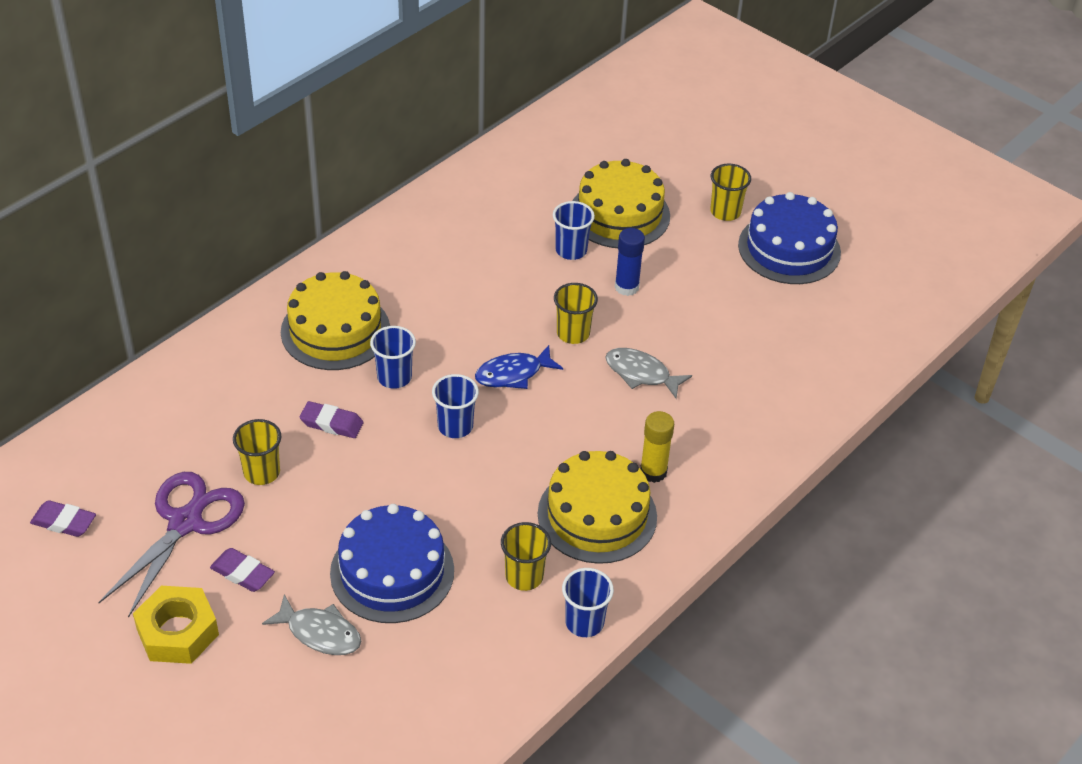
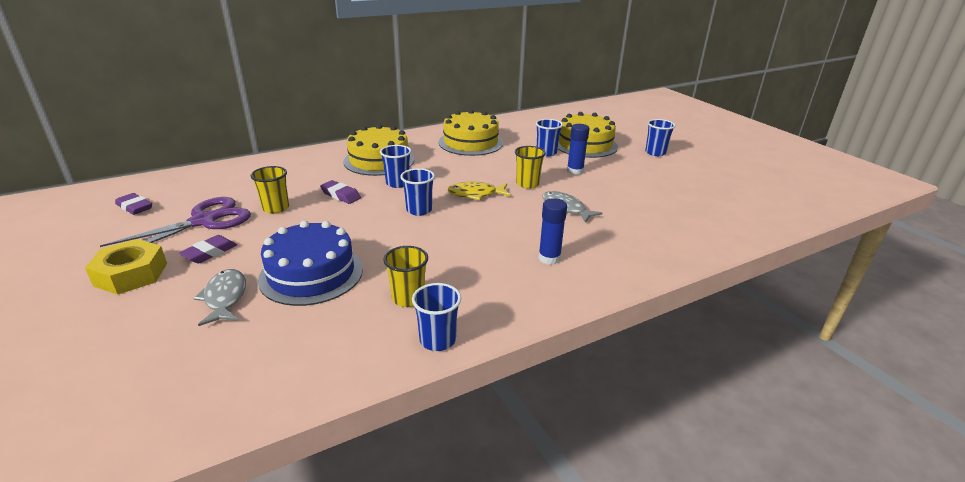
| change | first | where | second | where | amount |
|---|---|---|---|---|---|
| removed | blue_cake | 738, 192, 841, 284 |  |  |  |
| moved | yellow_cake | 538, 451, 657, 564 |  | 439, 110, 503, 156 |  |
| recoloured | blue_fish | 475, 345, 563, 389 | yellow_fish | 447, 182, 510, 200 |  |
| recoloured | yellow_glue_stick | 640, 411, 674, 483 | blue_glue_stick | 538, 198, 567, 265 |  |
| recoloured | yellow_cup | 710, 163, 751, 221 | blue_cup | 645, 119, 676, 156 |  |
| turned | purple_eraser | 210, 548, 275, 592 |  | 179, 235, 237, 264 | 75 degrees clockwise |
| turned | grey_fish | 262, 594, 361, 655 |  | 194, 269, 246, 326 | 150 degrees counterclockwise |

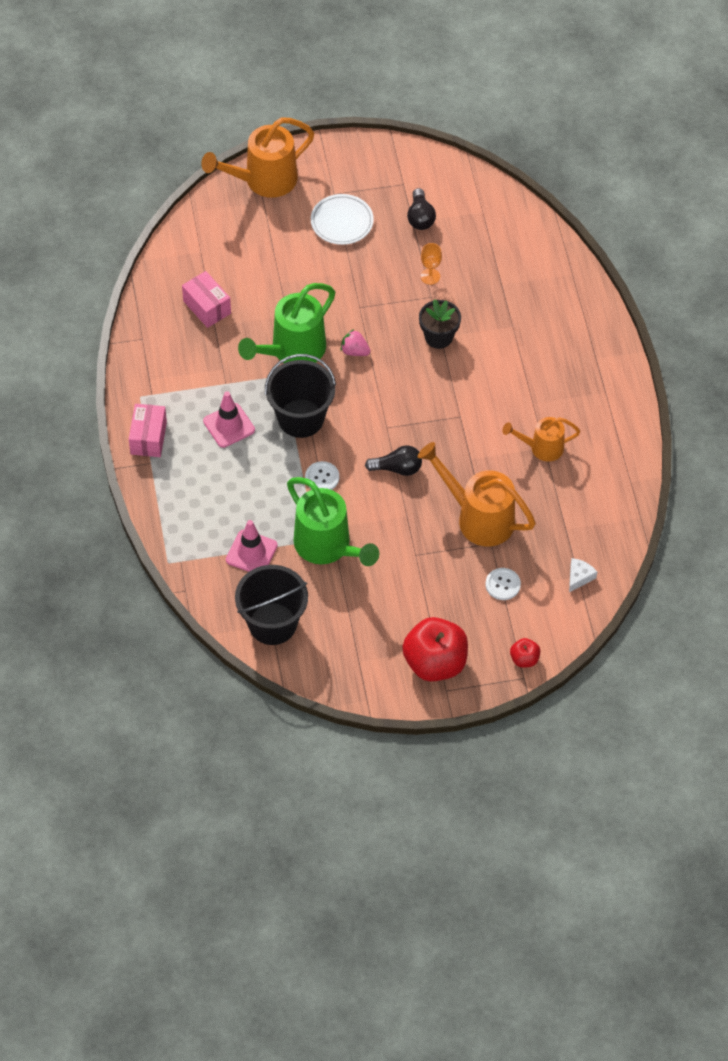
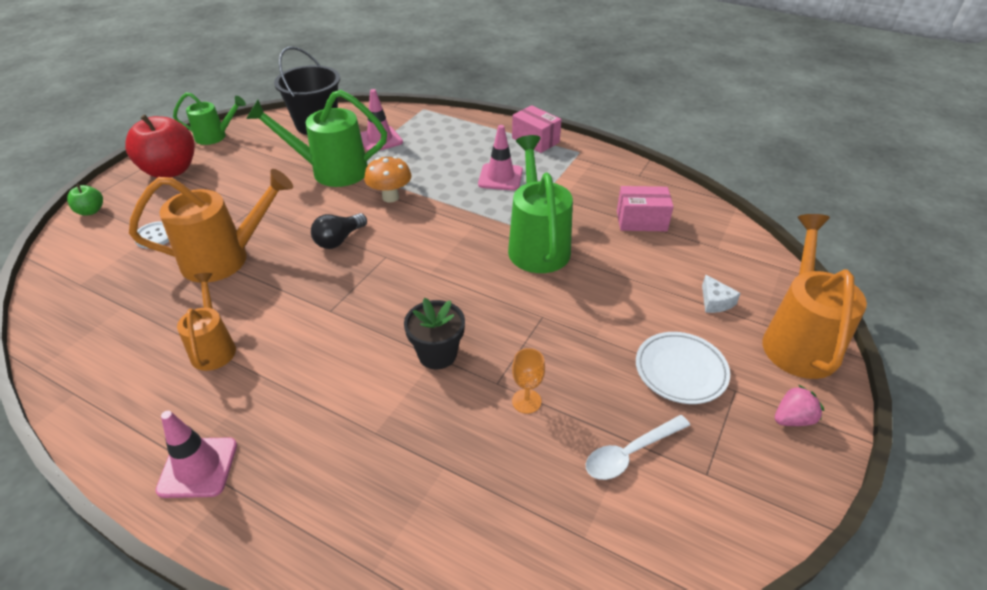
| change | first | where | second | where | amount |
|---|---|---|---|---|---|
| removed | black_bucket | 265, 354, 336, 438 |  |  |  |
| added |  |  | pink_traffic_cone | 156, 411, 237, 498 |  |
| added |  |  | green_watering_can | 173, 92, 246, 145 |  |
| moved | pink_strawberry | 341, 329, 371, 356 |  | 775, 385, 824, 426 |  |
| moved | white_cheese | 569, 558, 597, 592 |  | 702, 275, 741, 313 |  |
| replaced | white_button | 305, 461, 339, 490 | orange_mushroom | 364, 156, 412, 203 |  |
| replaced | black_light_bulb | 407, 188, 436, 230 | white_spoon | 586, 415, 690, 480 |  |
| recoloured | red_apple | 510, 638, 540, 668 | green_apple | 67, 184, 103, 216 |  |
| turned | orange_watering_can | 502, 417, 580, 462 |  | 177, 273, 236, 371 | 45 degrees counterclockwise |

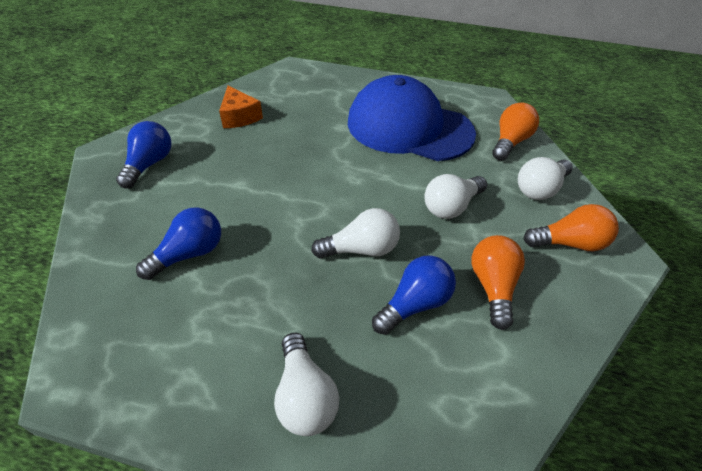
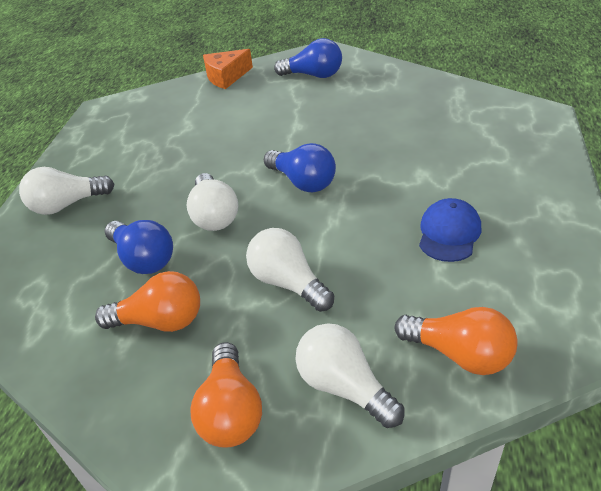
| change | first | where | second | where | amount |
|---|---|---|---|---|---|
| moved | blue_light_bulb | 136, 207, 221, 280 |  | 264, 143, 336, 192 |  |
| moved | orange_cheese | 219, 86, 263, 128 |  | 203, 49, 253, 89 |  |
| resized | blue_cap | 348, 75, 476, 161 |  | 419, 198, 481, 262 | x0.42 |

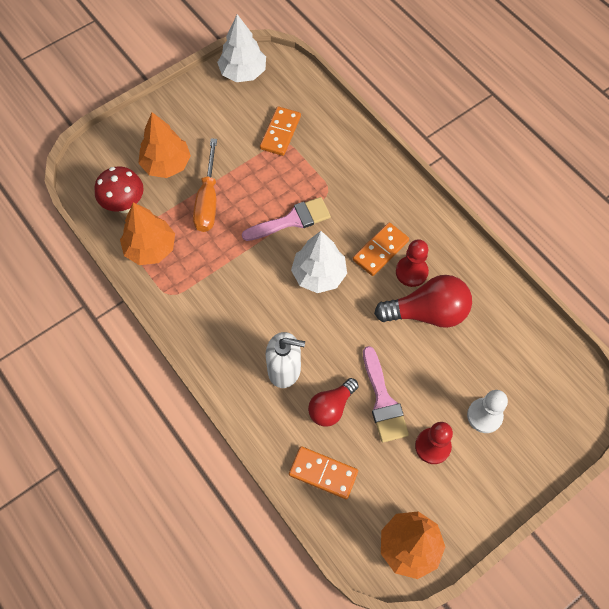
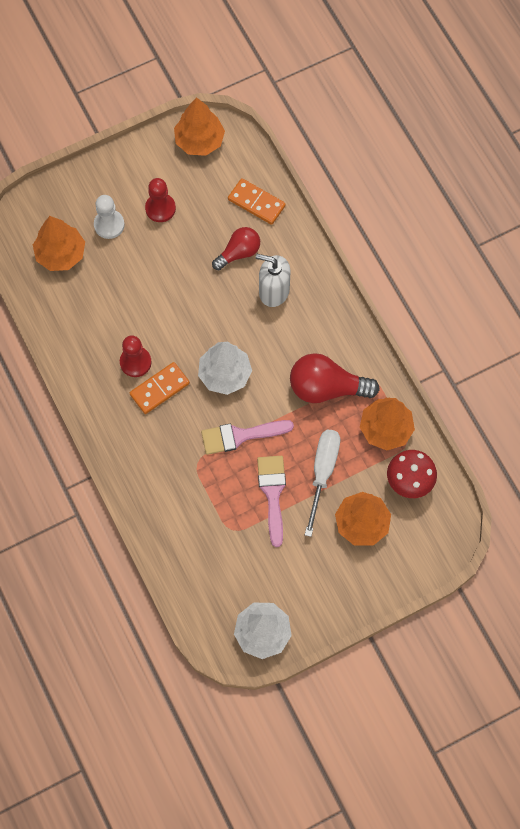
| change | first | where | second | where | amount |
|---|---|---|---|---|---|
| removed | orange_domino | 260, 107, 301, 156 |  |  |  |
| added |  |  | orange_tree | 33, 216, 85, 271 |  |
| moved | pink_brush | 363, 346, 409, 443 |  | 257, 456, 286, 547 |  |
| moved | red_light_bulb | 374, 275, 472, 328 |  | 290, 353, 380, 403 |  |
| recoloured | orange_screwdriver | 193, 139, 217, 232 | white_screwdriver | 305, 430, 340, 537 |  |

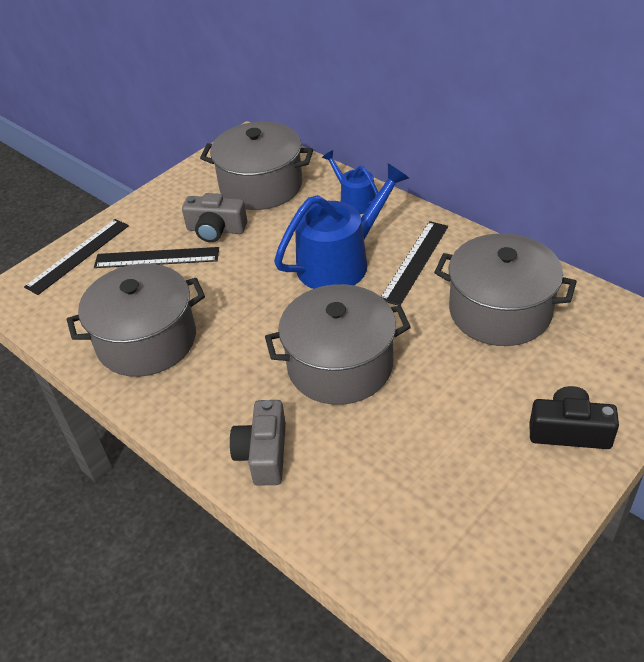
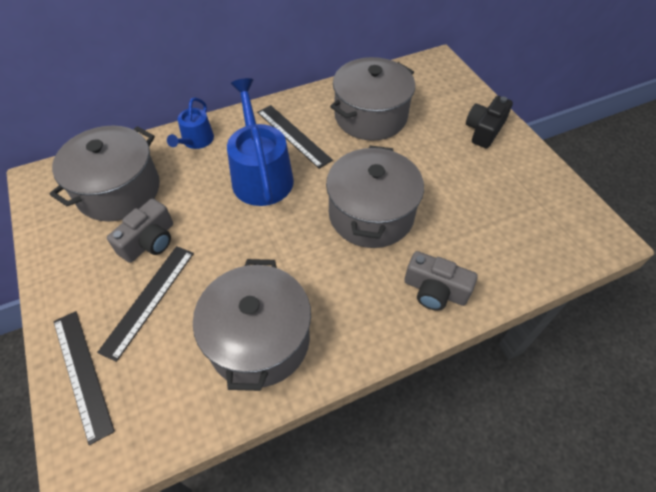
| change | first | where | second | where | amount |
|---|---|---|---|---|---|
| turned | blue_watering_can | 322, 150, 379, 214 |  | 167, 97, 214, 149 | 60 degrees counterclockwise |

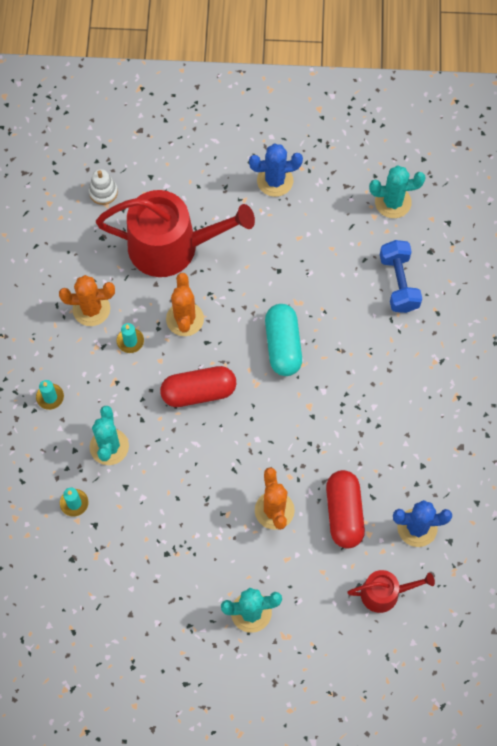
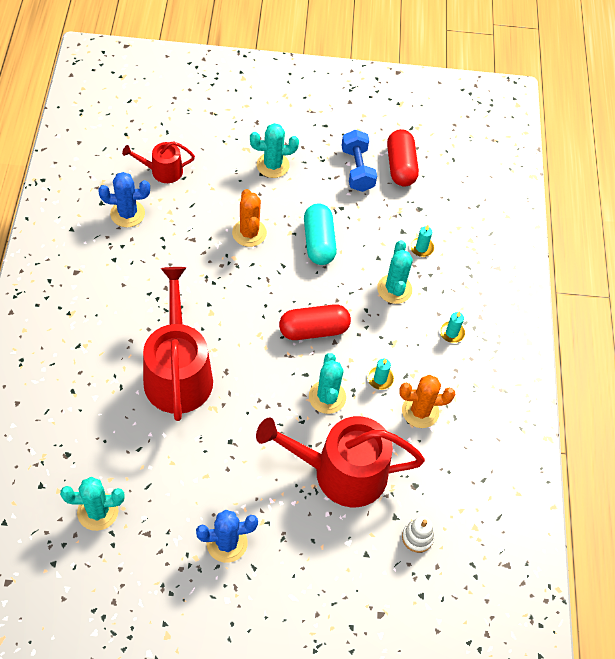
| change | first | where | second | where | amount |
|---|---|---|---|---|---|
| added |  |  | red_watering_can | 143, 267, 213, 421 |  |
| moved | turquoise_capsule | 265, 304, 302, 376 |  | 304, 204, 337, 265 |  |
| moved | red_capsule | 326, 470, 365, 548 |  | 387, 129, 419, 187 |  |
| moved | blue_dumbbell | 380, 240, 422, 313 |  | 341, 129, 377, 192 |  |
| recoloured | orange_cactus | 166, 273, 204, 336 | turquoise_cactus | 309, 353, 346, 414 |  |

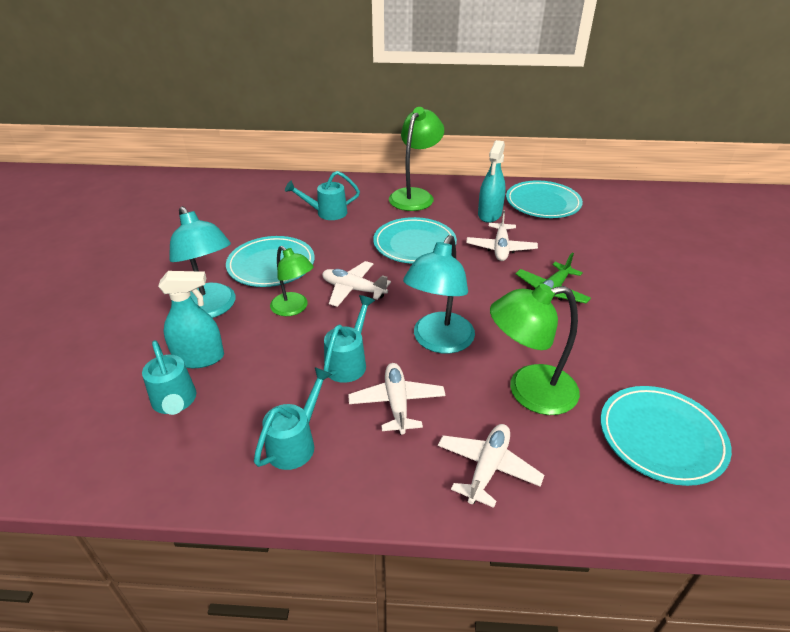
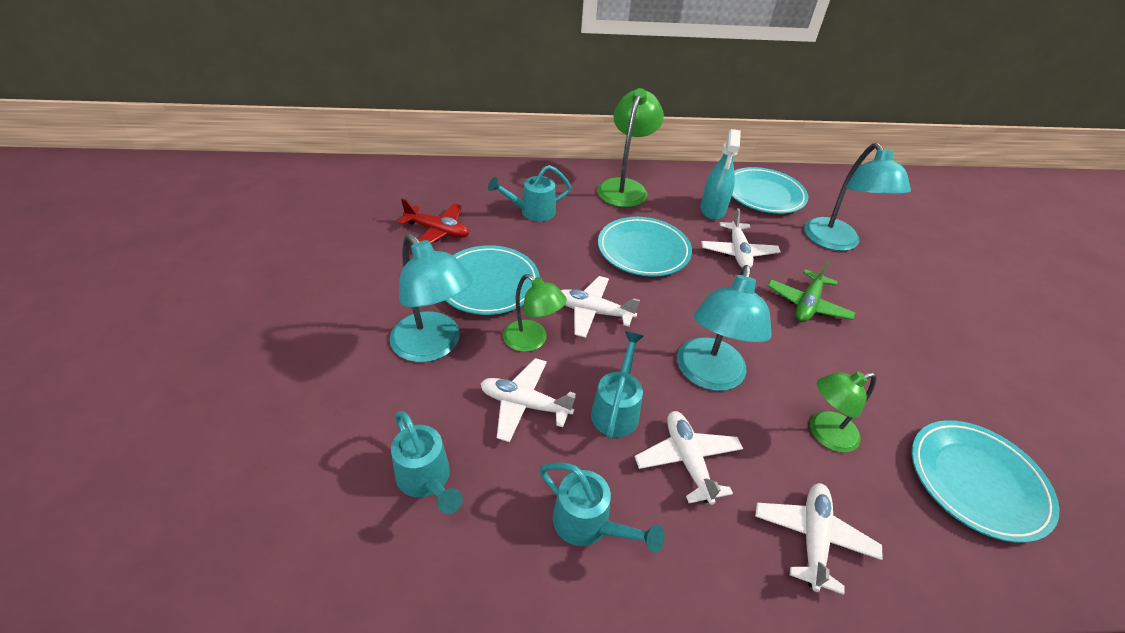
| change | first | where | second | where | amount |
|---|---|---|---|---|---|
| removed | turquoise_spray_bottle | 158, 271, 224, 368 |  |  |  |
| added |  |  | red_plane | 398, 199, 469, 243 |  |
| added |  |  | white_plane | 480, 358, 576, 442 |  |
| added |  |  | turquoise_lamp | 804, 143, 911, 251 |  |
| turned | turquoise_watering_can | 254, 367, 333, 470 |  | 540, 462, 664, 553 | 105 degrees clockwise |
| resized | green_lamp | 490, 283, 580, 415 |  | 810, 372, 877, 453 | x0.65 |

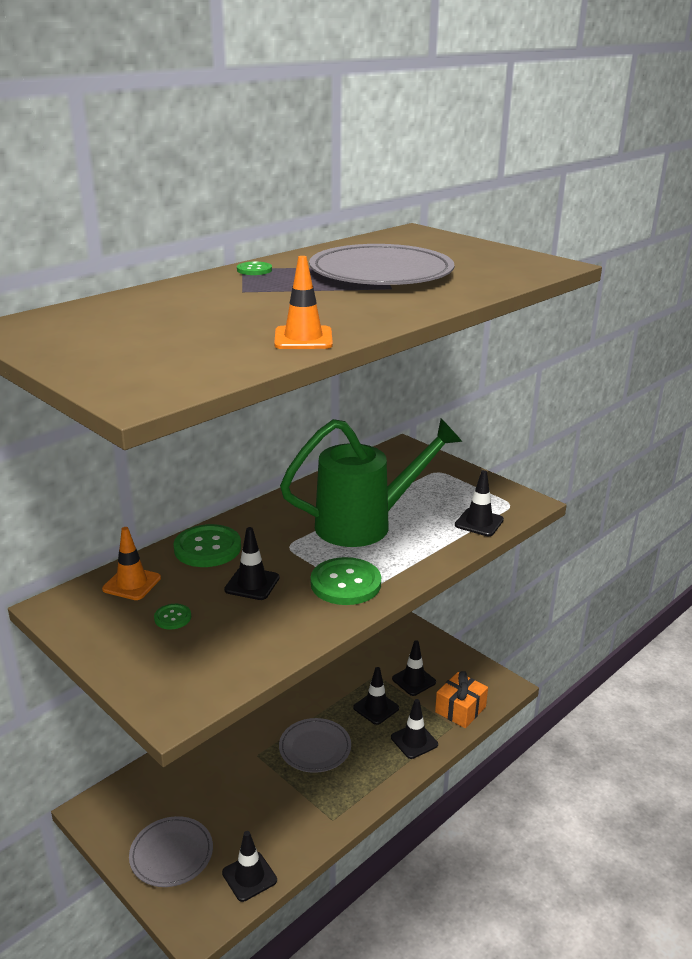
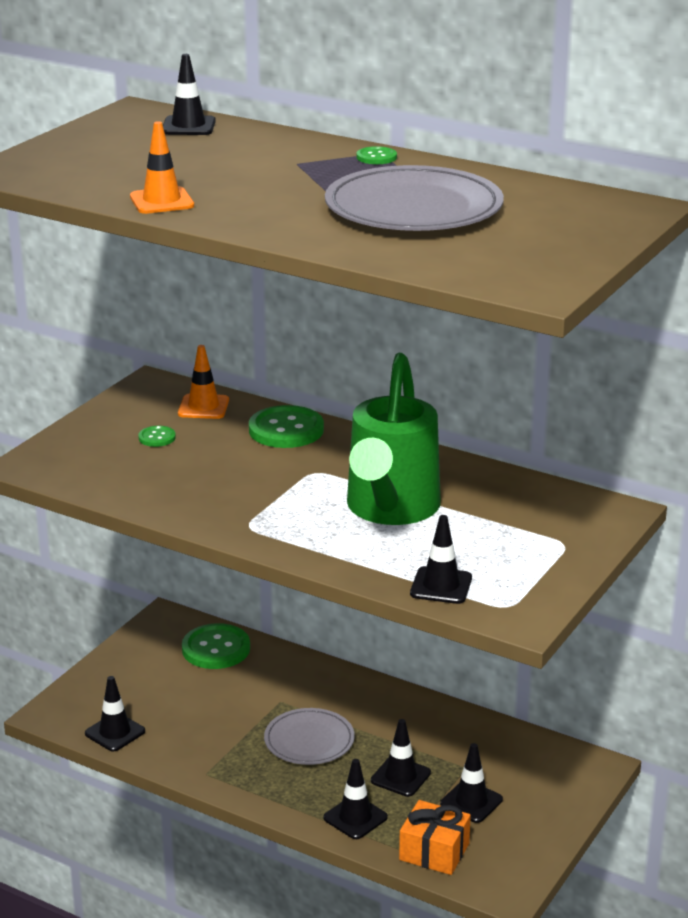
| change | first | where | second | where | amount |
|---|---|---|---|---|---|
| removed | grey_plate | 129, 816, 213, 887 |  |  |  |
| moved | black_traffic_cone | 224, 527, 280, 600 |  | 163, 54, 216, 135 |  |
| moved | green_button | 311, 557, 381, 605 |  | 182, 623, 250, 669 |  |
| turned | green_watering_can | 280, 419, 462, 547 |  | 347, 353, 441, 525 | 45 degrees clockwise |

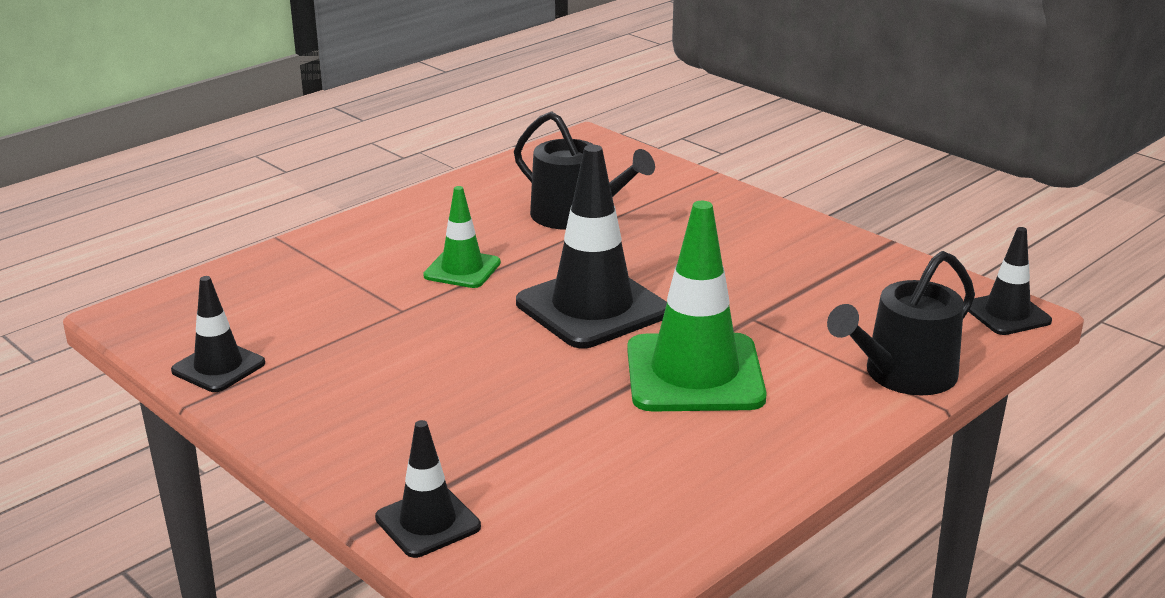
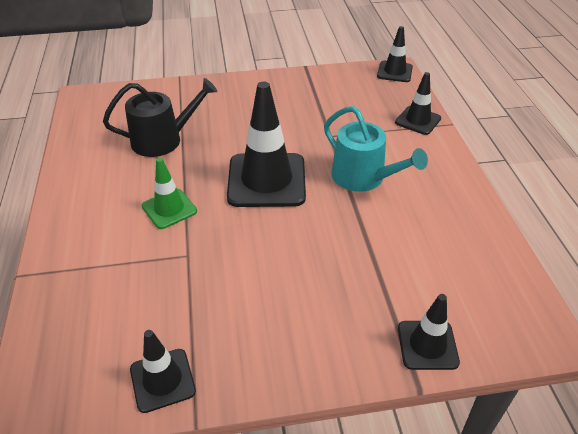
| change | first | where | second | where | amount |
|---|---|---|---|---|---|
| replaced | green_traffic_cone | 627, 201, 767, 412 | turquoise_watering_can | 324, 106, 428, 192 |  |
| replaced | black_watering_can | 827, 251, 975, 395 | black_traffic_cone | 395, 72, 441, 135 |  |

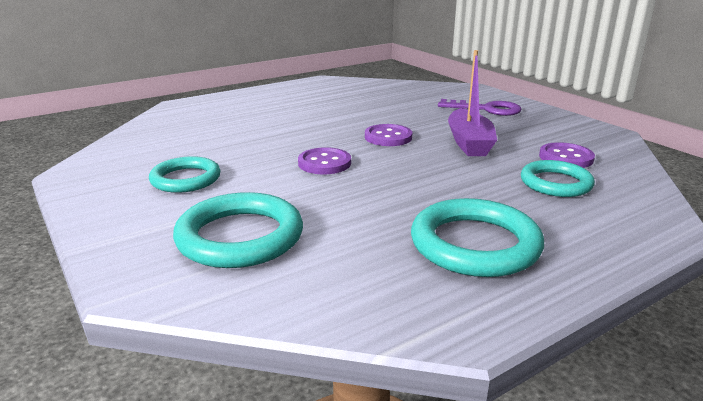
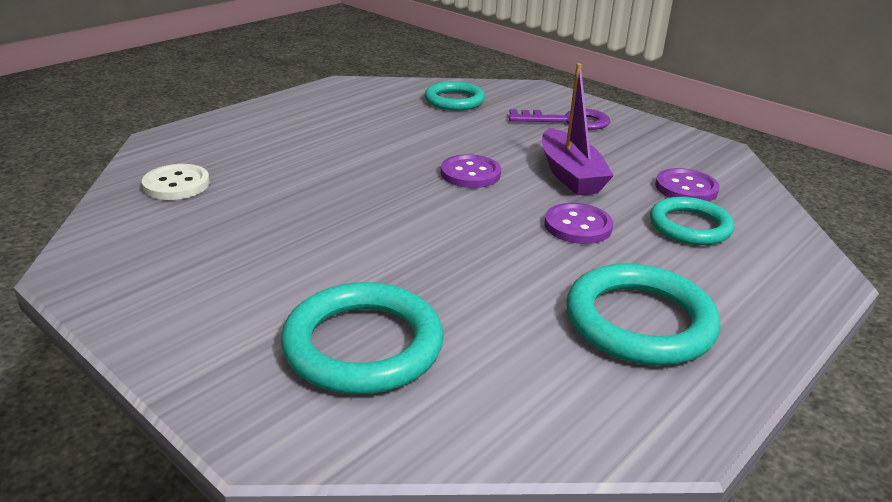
| change | first | where | second | where | amount |
|---|---|---|---|---|---|
| added |  |  | white_button | 142, 164, 210, 200 |  |
| moved | turquoise_ring | 149, 156, 221, 193 |  | 425, 81, 485, 110 |  |
| moved | purple_button | 298, 147, 351, 174 |  | 544, 203, 613, 244 |  |

